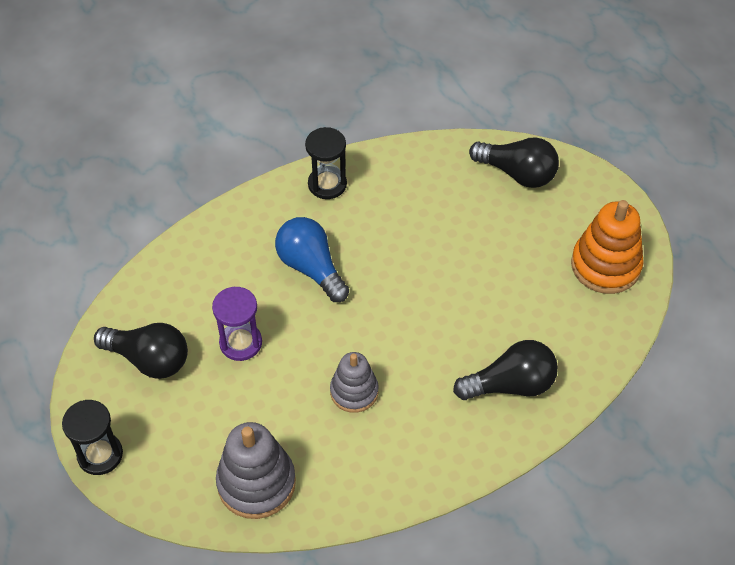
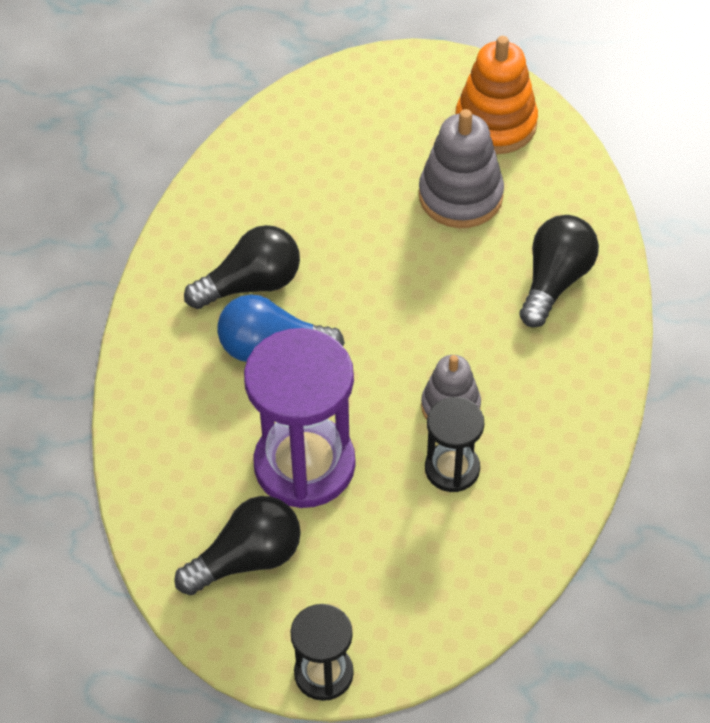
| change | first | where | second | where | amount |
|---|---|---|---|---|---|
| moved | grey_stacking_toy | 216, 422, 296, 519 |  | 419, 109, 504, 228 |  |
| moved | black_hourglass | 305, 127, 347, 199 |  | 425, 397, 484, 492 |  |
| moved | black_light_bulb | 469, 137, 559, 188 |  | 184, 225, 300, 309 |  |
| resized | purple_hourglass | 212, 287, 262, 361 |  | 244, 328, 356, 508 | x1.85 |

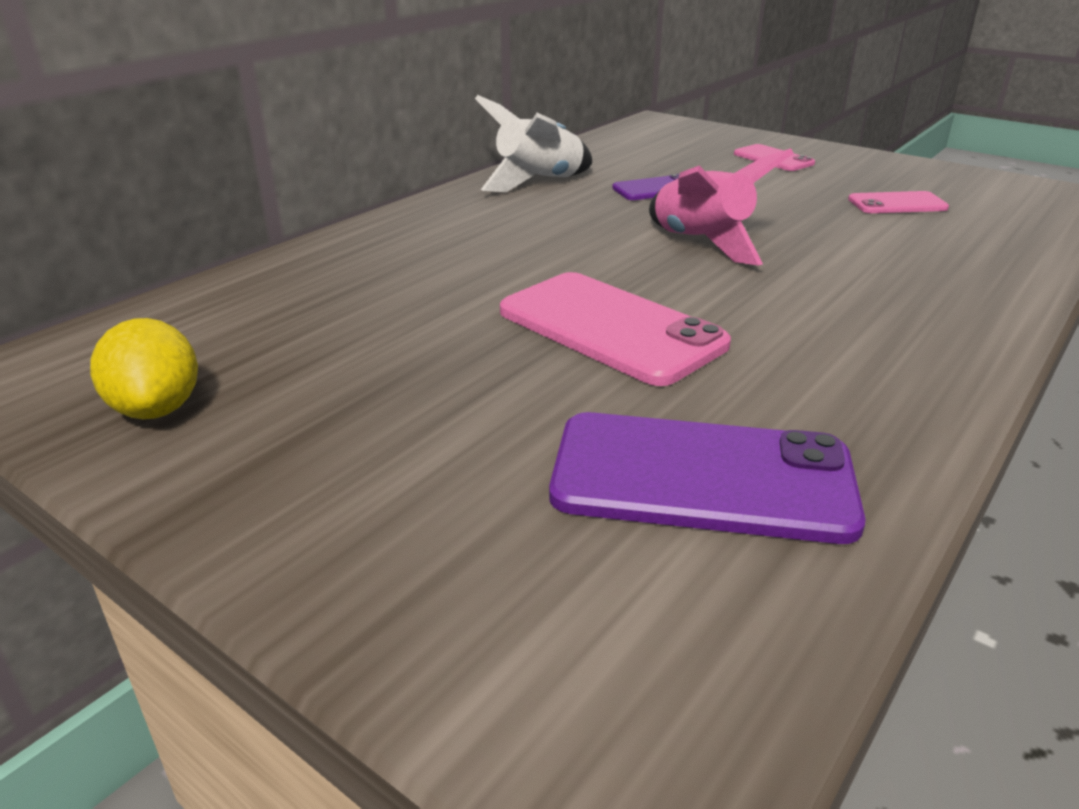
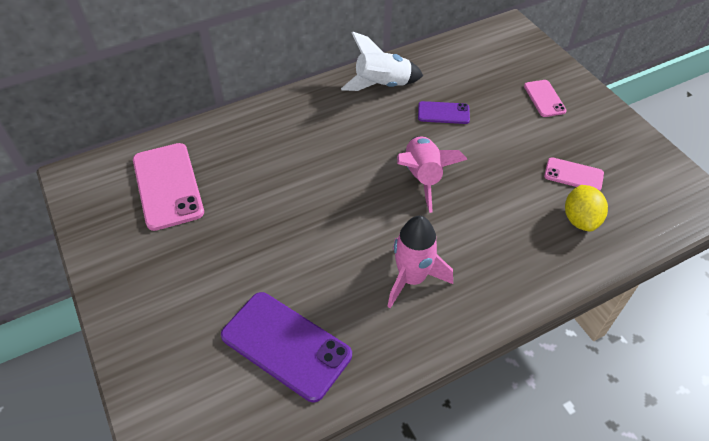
| change | first | where | second | where | amount |
|---|---|---|---|---|---|
| added |  |  | pink_rocket | 387, 216, 453, 308 |  |
| moved | yellow_lemon | 90, 318, 198, 419 |  | 565, 185, 608, 232 |  |
| moved | pink_phone | 500, 272, 731, 386 |  | 133, 143, 204, 231 |  |

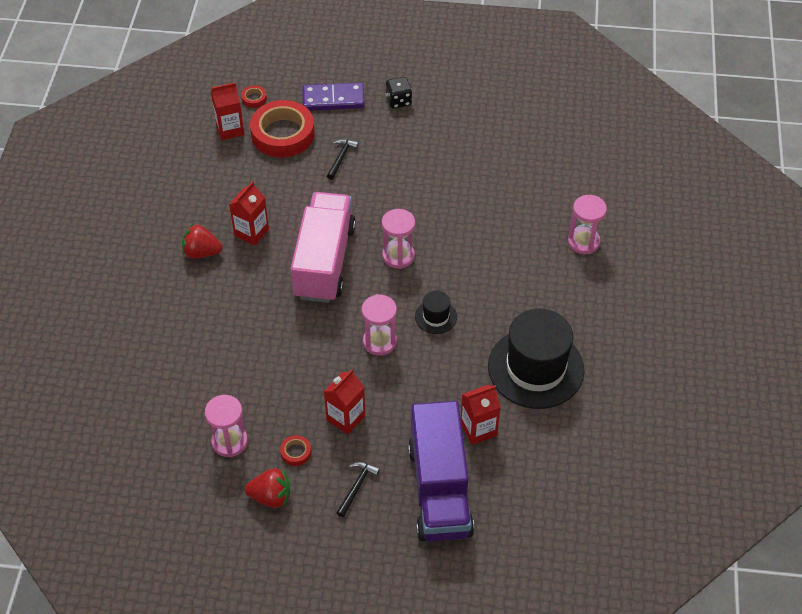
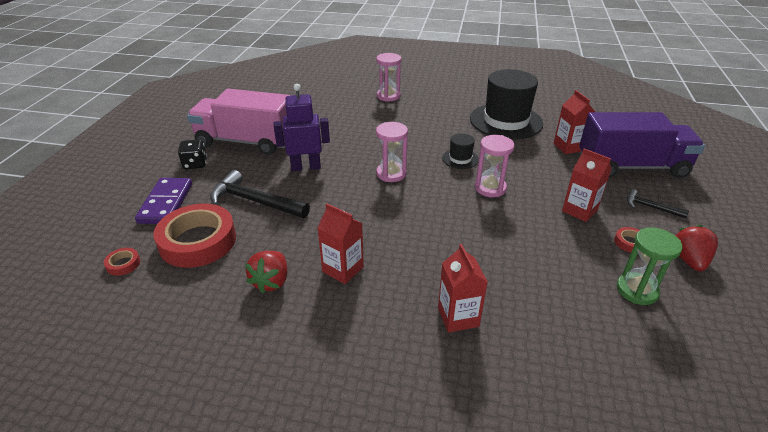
| change | first | where | second | where | amount |
|---|---|---|---|---|---|
| added |  |  | purple_robot | 274, 84, 330, 171 |  |
| moved | red_strawberry | 182, 224, 222, 259 |  | 245, 251, 287, 294 |  |
| moved | red_carton | 211, 82, 244, 140 |  | 438, 244, 488, 333 |  |
| moved | pink_truck | 291, 192, 356, 303 |  | 187, 89, 291, 155 |  |
| recoloured | pink_hourglass | 205, 395, 248, 457 | green_hourglass | 617, 227, 682, 305 |  |
| resized | black_hammer | 327, 139, 359, 180 |  | 210, 170, 310, 218 | x1.87 |

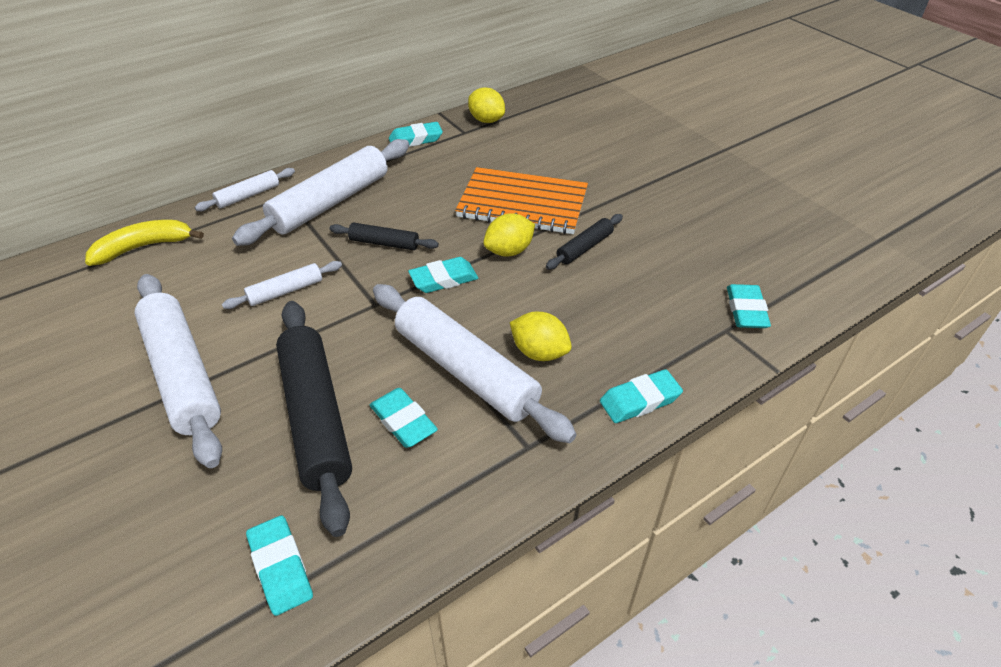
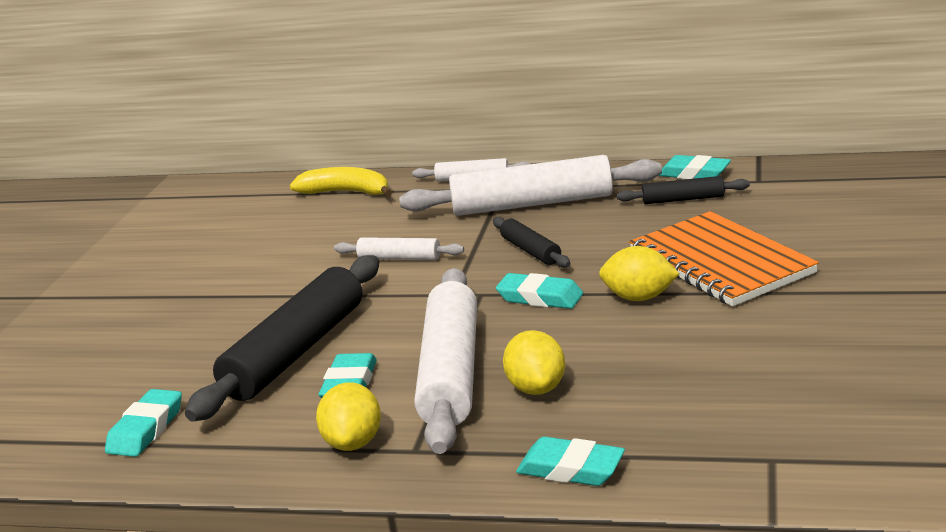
| change | first | where | second | where | amount |
|---|---|---|---|---|---|
| removed | white_rolling_pin | 134, 274, 222, 468 |  |  |  |
| removed | turquoise_eraser | 727, 284, 771, 328 |  |  |  |
| moved | yellow_lemon | 468, 87, 505, 123 |  | 316, 382, 381, 451 |  |
| moved | black_rolling_pin | 546, 214, 623, 270 |  | 617, 176, 750, 204 |  |

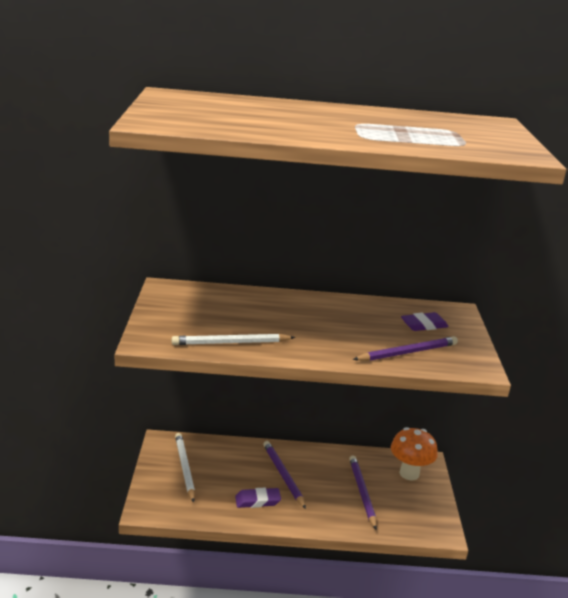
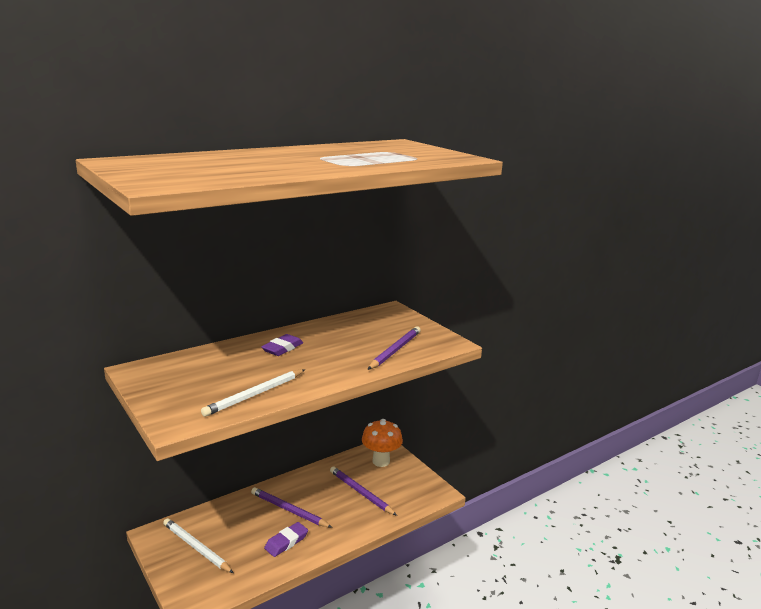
| change | first | where | second | where | amount |
|---|---|---|---|---|---|
| moved | purple_eraser | 401, 312, 449, 331 |  | 261, 334, 303, 356 |  |

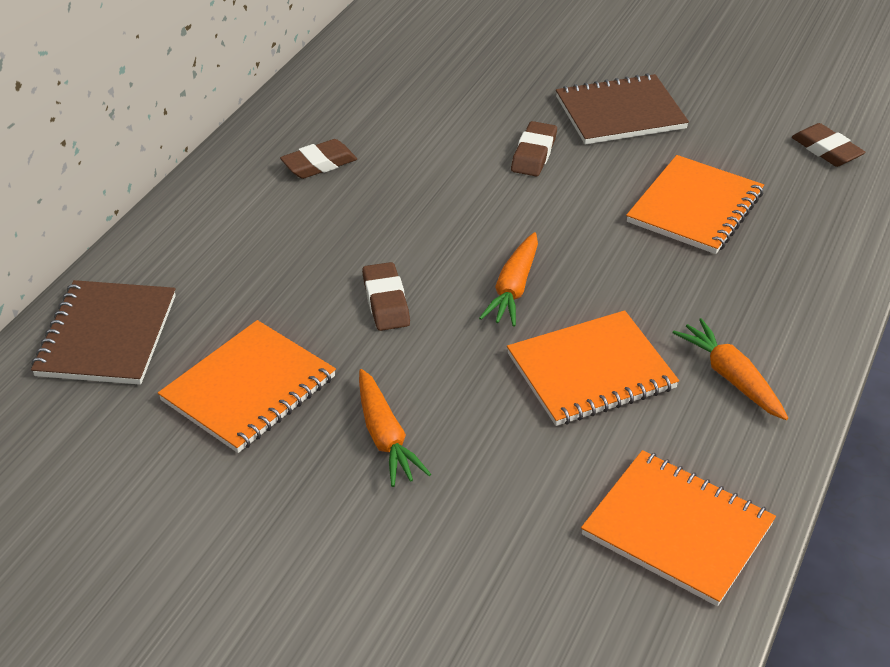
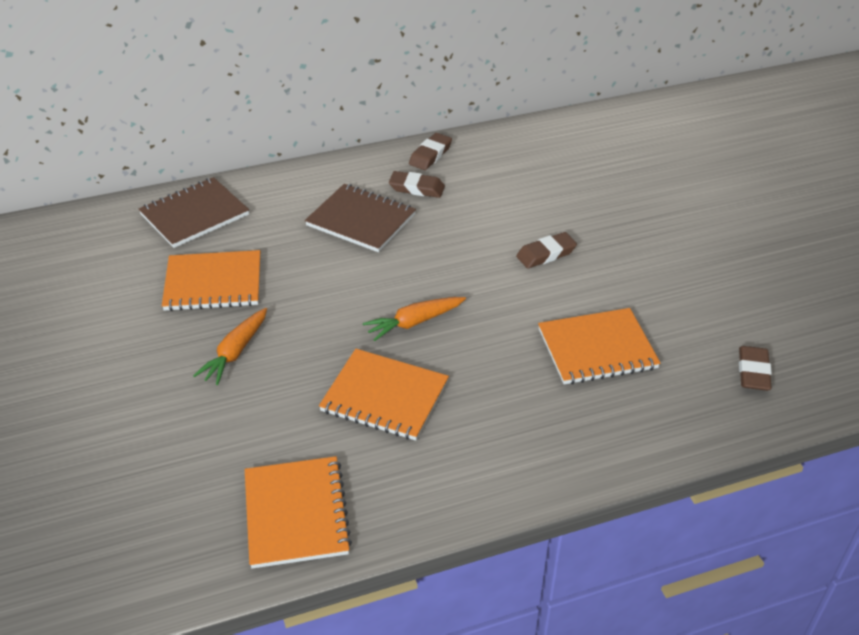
| change | first | where | second | where | amount |
|---|---|---|---|---|---|
| removed | orange_carrot | 672, 318, 788, 420 |  |  |  |
| moved | brown_eraser | 362, 262, 410, 331 |  | 409, 133, 452, 170 |  |
| moved | brown_notebook | 556, 73, 689, 144 |  | 305, 184, 416, 252 |  |

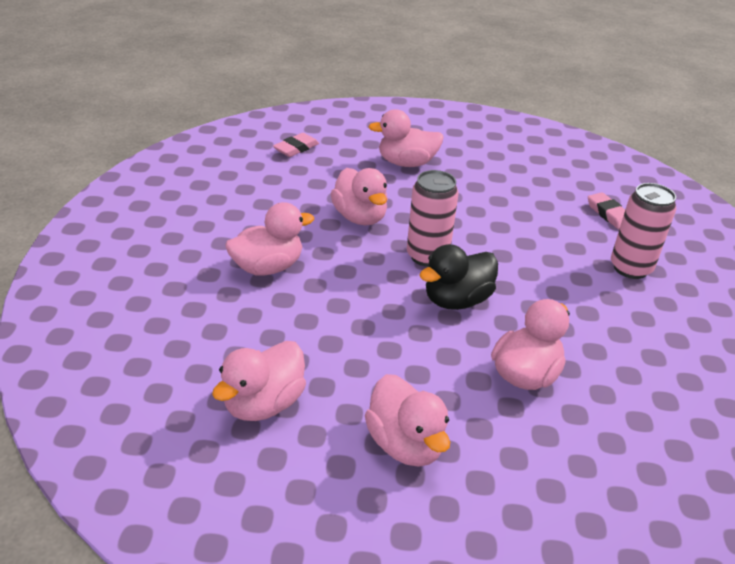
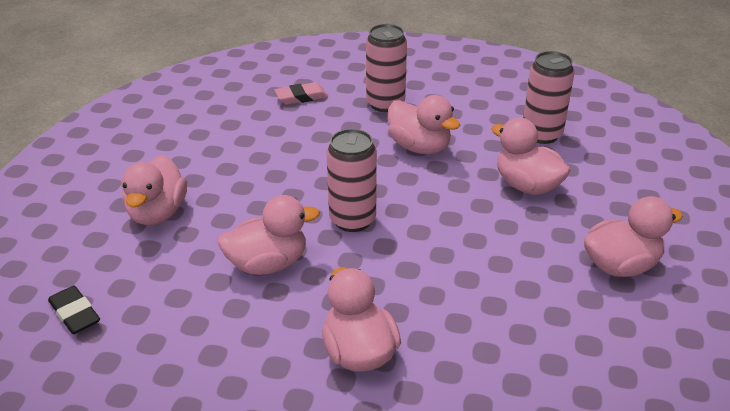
| change | first | where | second | where | amount |
|---|---|---|---|---|---|
| removed | black_duck | 419, 244, 498, 310 |  |  |  |
| added |  |  | pink_can | 523, 51, 574, 144 |  |
| moved | pink_duck | 212, 341, 306, 421 |  | 388, 95, 460, 154 |  |
| recoloured | pink_eraser | 273, 133, 319, 157 | black_eraser | 48, 285, 100, 334 |  |

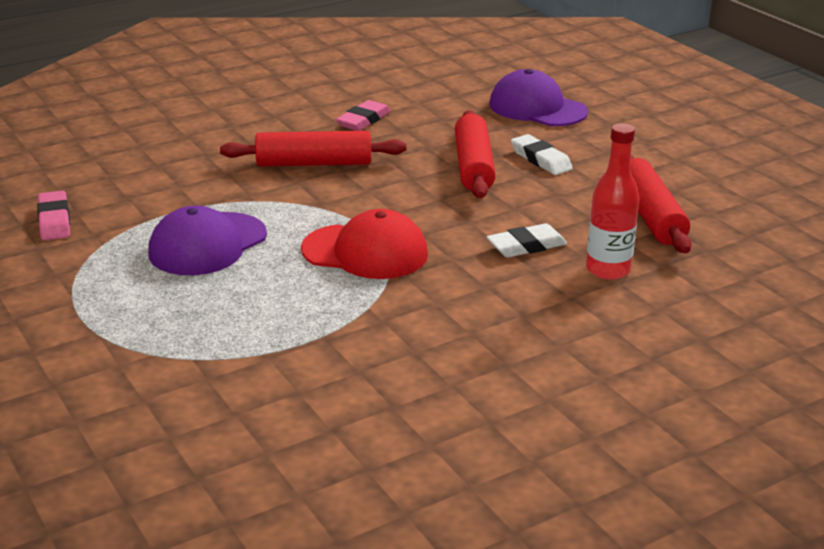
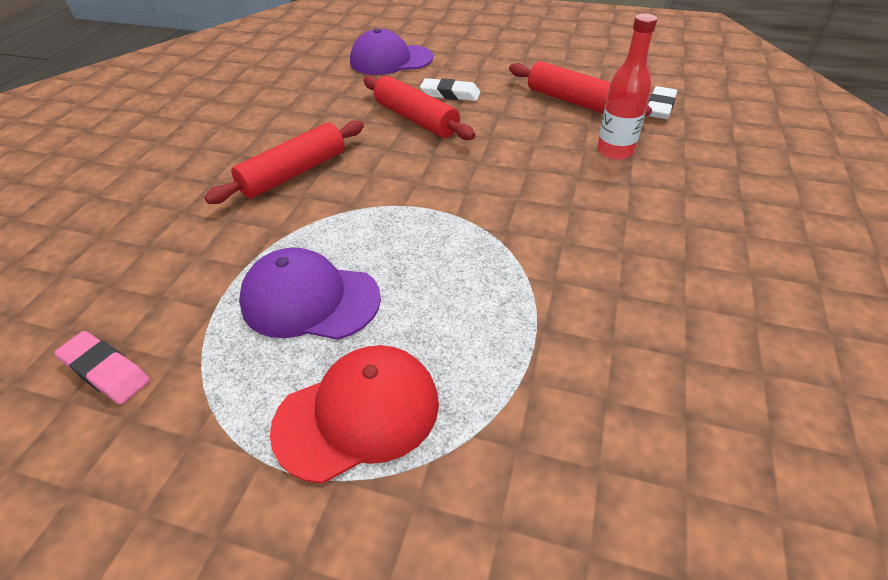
| change | first | where | second | where | amount |
|---|---|---|---|---|---|
| removed | pink_eraser | 336, 100, 391, 131 |  |  |  |
| moved | red_cap | 301, 209, 428, 279 |  | 270, 345, 439, 484 |  |
| moved | white_eraser | 487, 223, 567, 258 |  | 648, 86, 677, 119 |  |
| turned | purple_cap | 148, 206, 267, 275 |  | 239, 248, 381, 340 | 105 degrees clockwise |

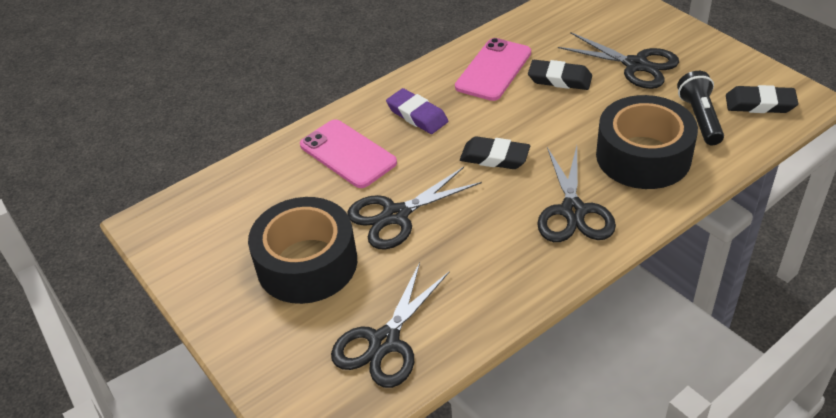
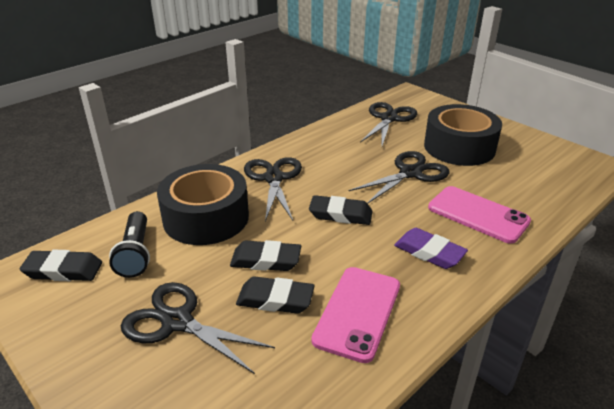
| change | first | where | second | where | amount |
|---|---|---|---|---|---|
| added |  |  | black_eraser | 230, 240, 301, 271 |  |

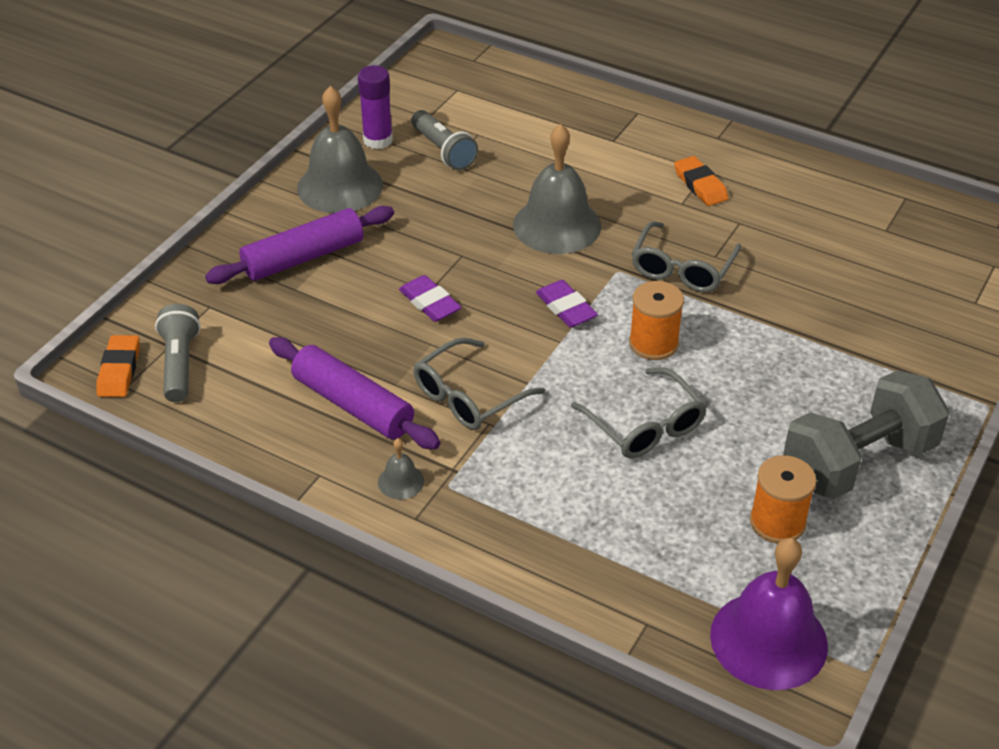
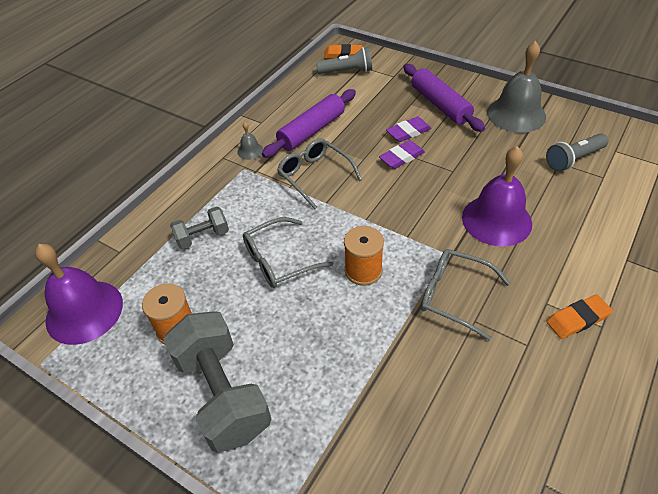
| change | first | where | second | where | amount |
|---|---|---|---|---|---|
| removed | purple_glue_stick | 358, 65, 393, 149 |  |  |  |
| added |  |  | grey_dumbbell | 170, 206, 229, 249 |  |
| moved | purple_eraser | 536, 280, 598, 328 |  | 386, 116, 432, 142 |  |
| recoloured | grey_bell | 513, 124, 601, 254 | purple_bell | 462, 146, 532, 246 |  |

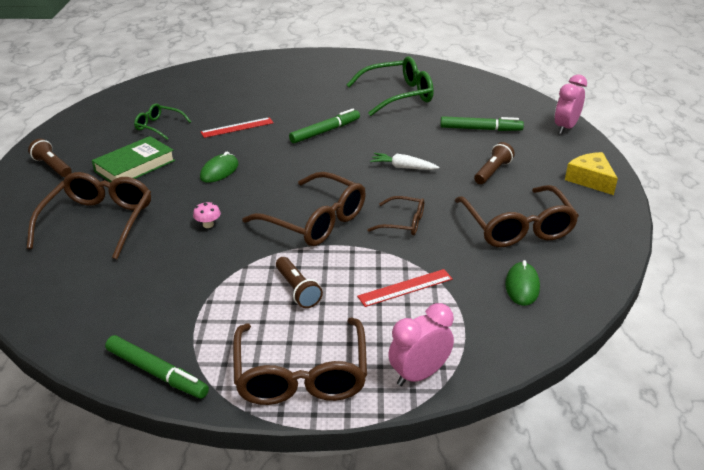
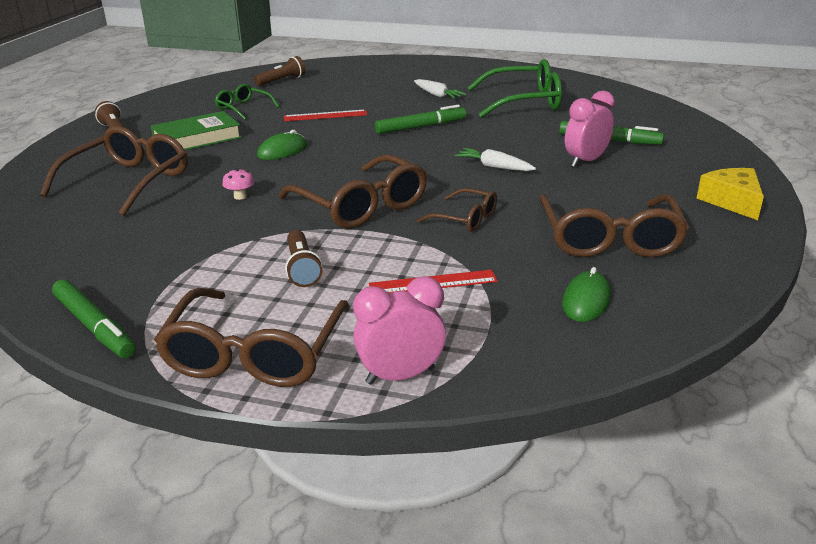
| change | first | where | second | where | amount |
|---|---|---|---|---|---|
| added |  |  | white_carrot | 414, 79, 466, 99 |  |
| moved | brown_flashlight | 474, 142, 515, 184 |  | 254, 56, 305, 86 |  |
| moved | pink_clock | 555, 74, 587, 134 |  | 565, 91, 615, 167 |  |

